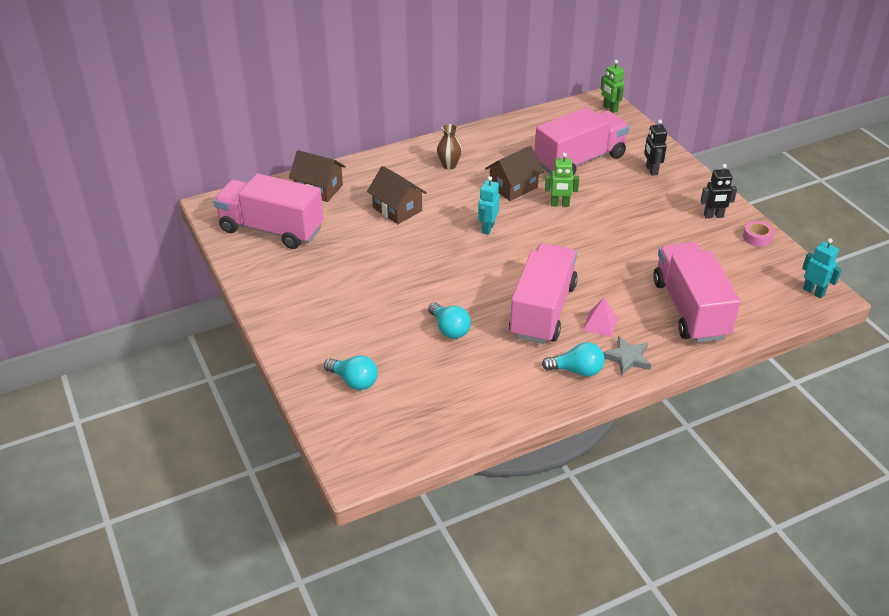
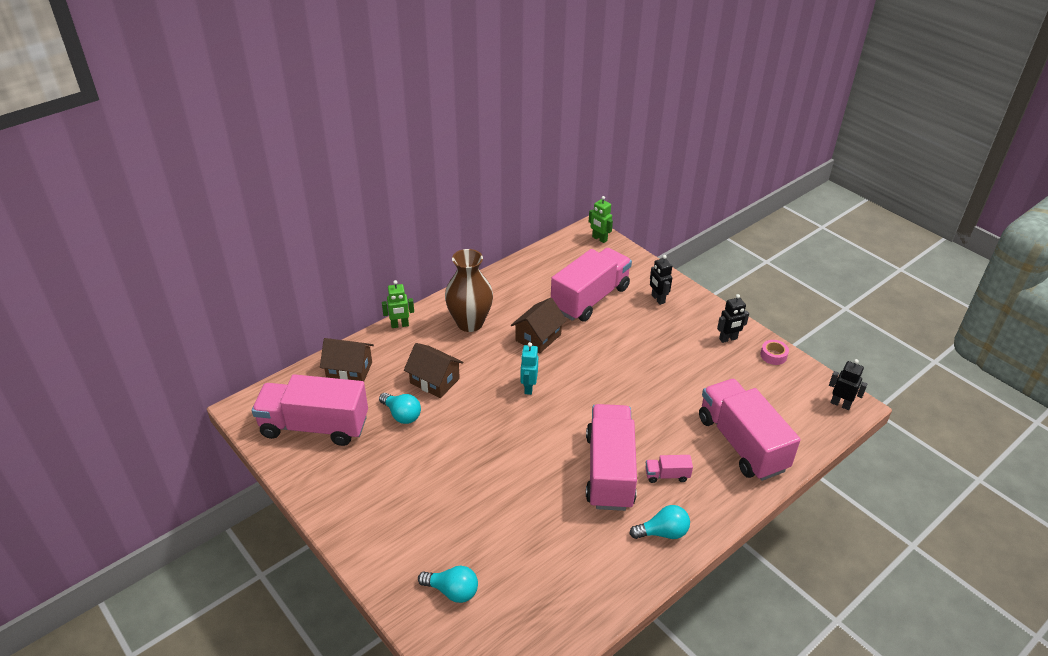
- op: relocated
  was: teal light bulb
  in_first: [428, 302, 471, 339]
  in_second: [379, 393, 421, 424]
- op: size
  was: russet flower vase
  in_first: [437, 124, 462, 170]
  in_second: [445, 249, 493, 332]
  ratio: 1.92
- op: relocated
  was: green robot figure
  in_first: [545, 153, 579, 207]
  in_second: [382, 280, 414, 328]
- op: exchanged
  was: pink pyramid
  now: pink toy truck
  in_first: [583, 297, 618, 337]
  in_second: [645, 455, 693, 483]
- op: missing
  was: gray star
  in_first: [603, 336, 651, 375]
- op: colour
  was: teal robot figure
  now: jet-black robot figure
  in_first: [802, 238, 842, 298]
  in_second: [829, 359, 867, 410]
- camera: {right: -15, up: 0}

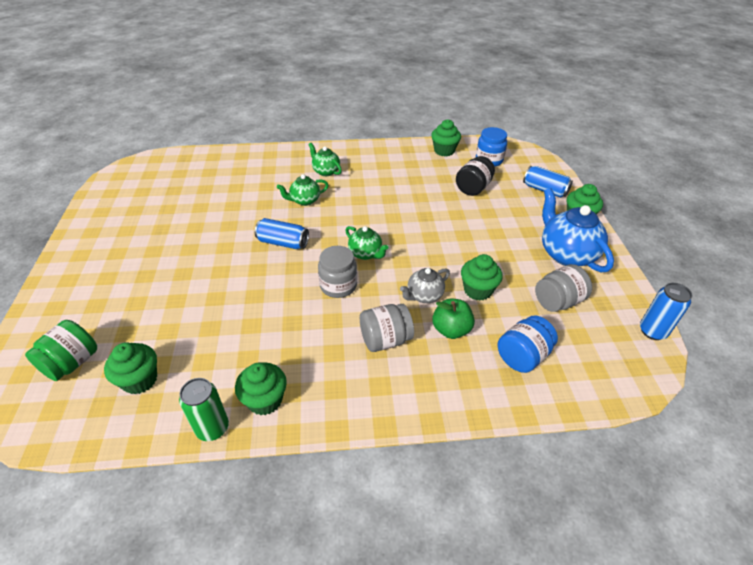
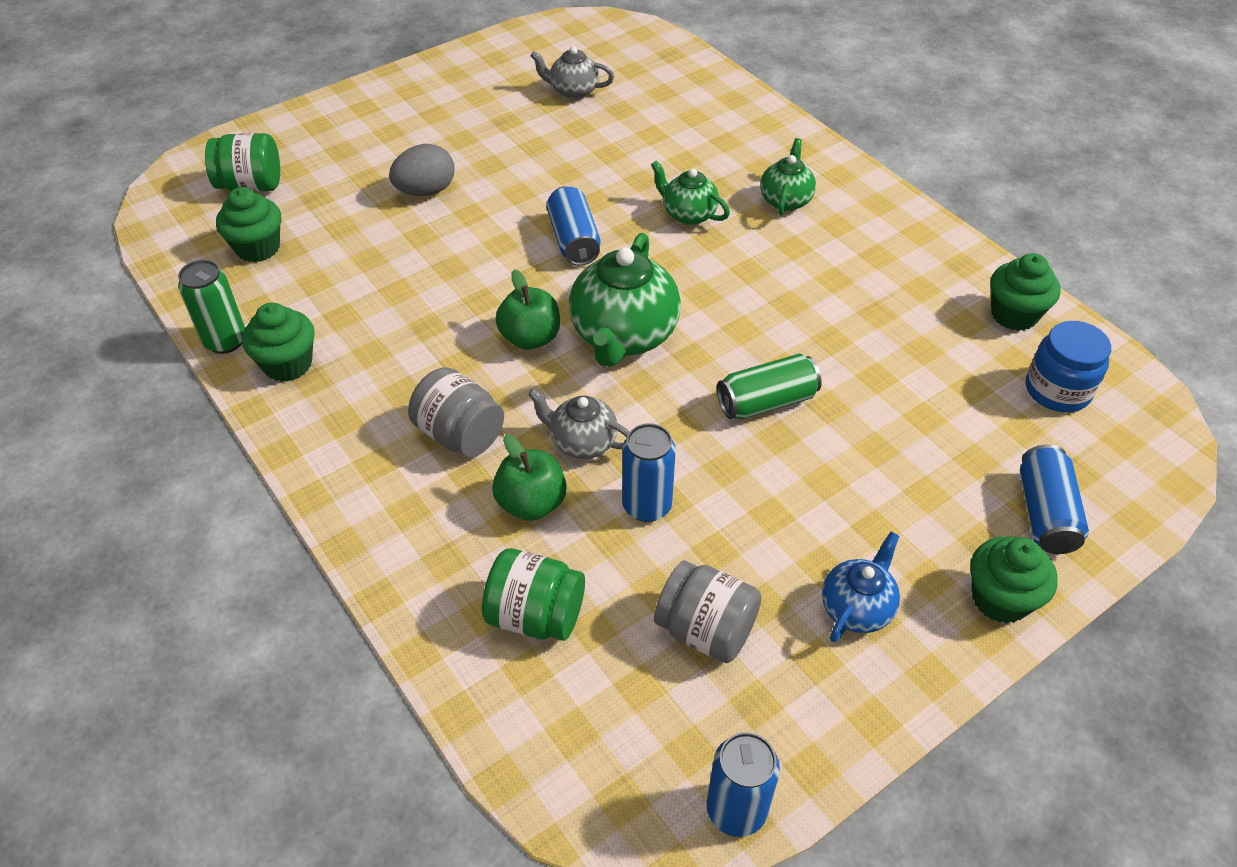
- op: exchanged
  was: gray jam jar
  now: green apple
  in_first: [318, 246, 357, 298]
  in_second: [496, 269, 560, 350]
- op: size
  was: green china teapot
  in_first: [345, 226, 389, 260]
  in_second: [569, 233, 681, 367]
  ratio: 1.78
- op: missing
  was: jet-black jam jar
  in_first: [456, 156, 495, 196]
- op: exchanged
  was: green fairy cake
  now: cobalt tin
  in_first: [461, 254, 503, 301]
  in_second: [622, 423, 676, 522]
- op: colour
  was: cobalt jam jar
  now: green jam jar
  in_first: [498, 315, 558, 373]
  in_second: [482, 548, 585, 641]
- op: size
  was: cobalt china teapot
  in_first: [542, 188, 614, 272]
  in_second: [822, 532, 900, 642]
  ratio: 0.56
- op: appeared
  now: gray egg
  in_second: [389, 144, 454, 196]
- op: appeared
  now: gray china teapot
  in_second: [531, 46, 614, 100]
- op: appeared
  now: green tin
  in_second: [717, 354, 822, 419]
- camera: {right: 60, up: 5}

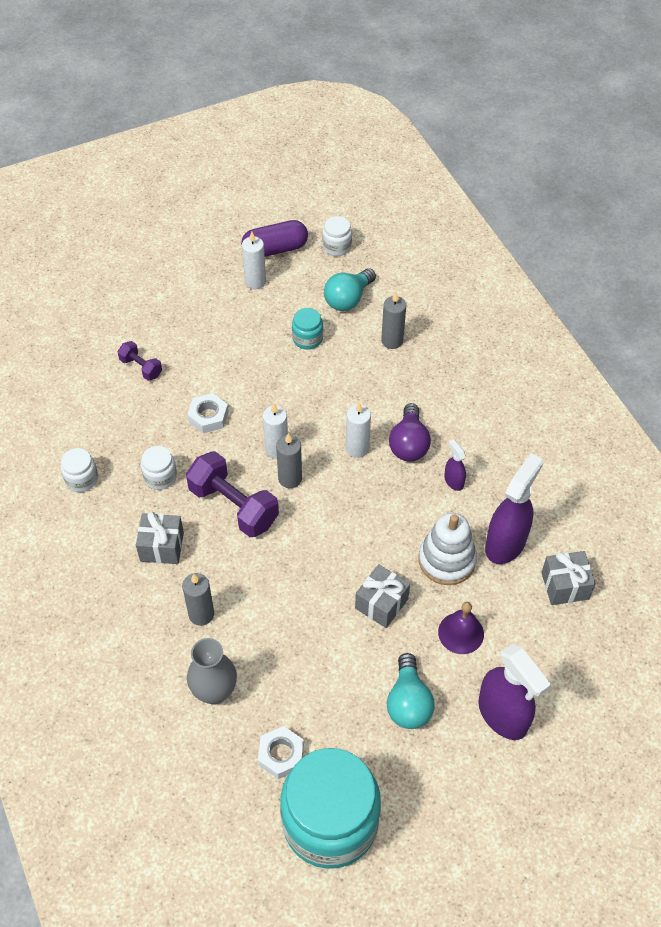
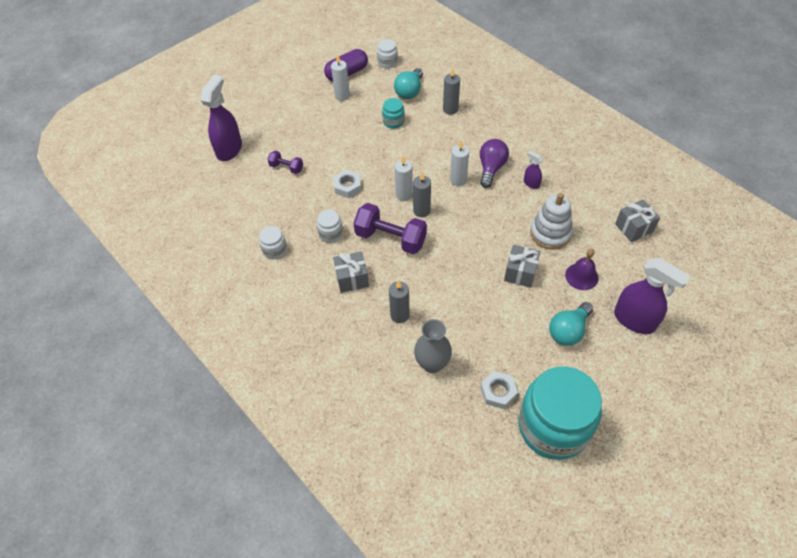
- op: spun
  was: teal light bulb
  in_first: [387, 653, 435, 729]
  in_second: [549, 302, 593, 346]
  clockwise: 60
- op: spun
  was: violet light bulb
  in_first: [389, 403, 431, 462]
  in_second: [480, 139, 509, 188]
  clockwise: -150
- op: relocated
  was: violet spray bottle
  in_first: [485, 453, 543, 564]
  in_second: [201, 75, 242, 161]
- camera: {right: -15, up: 0}

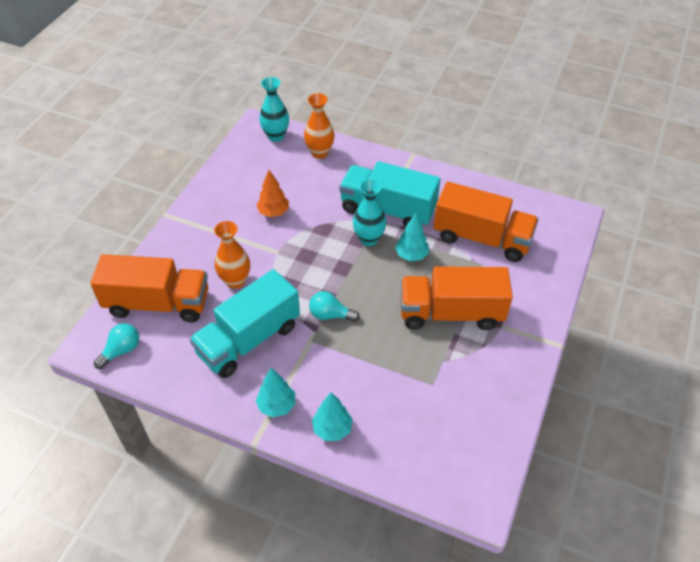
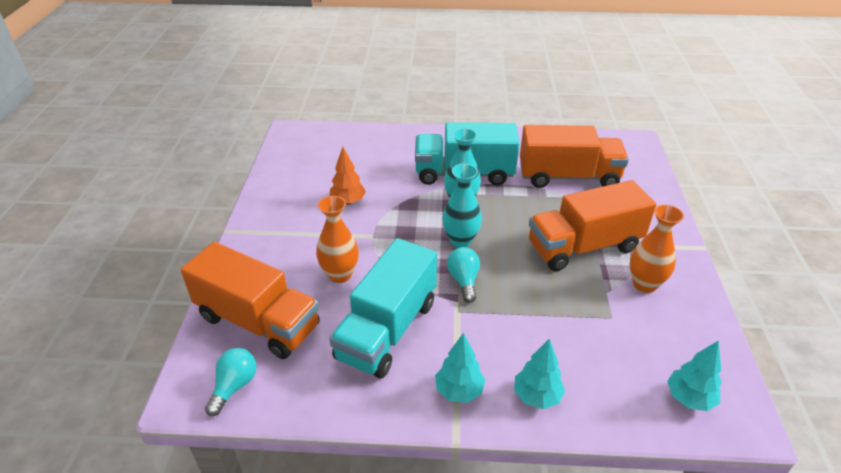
- op: spun
  was: orange toy truck
  in_first: [90, 254, 208, 322]
  in_second: [181, 242, 320, 359]
  clockwise: 45
- op: relocated
  was: teal flower vase
  in_first: [259, 77, 289, 142]
  in_second: [442, 164, 482, 248]
- op: relocated
  was: orange flower vase
  in_first: [304, 93, 334, 159]
  in_second: [630, 205, 684, 293]
- op: spun
  was: teal light bulb
  in_first: [309, 291, 360, 322]
  in_second: [447, 247, 480, 303]
  clockwise: 90
- op: relocated
  was: teal fir tree
  in_first: [395, 213, 429, 261]
  in_second: [667, 340, 722, 411]
- camera: {right: -20, up: -10}

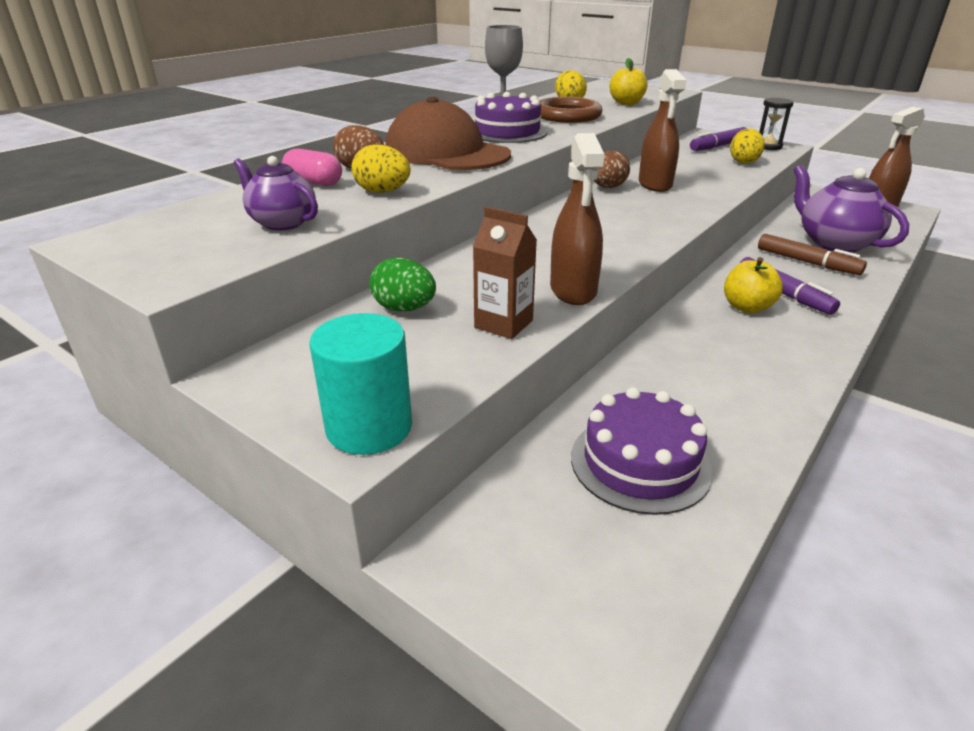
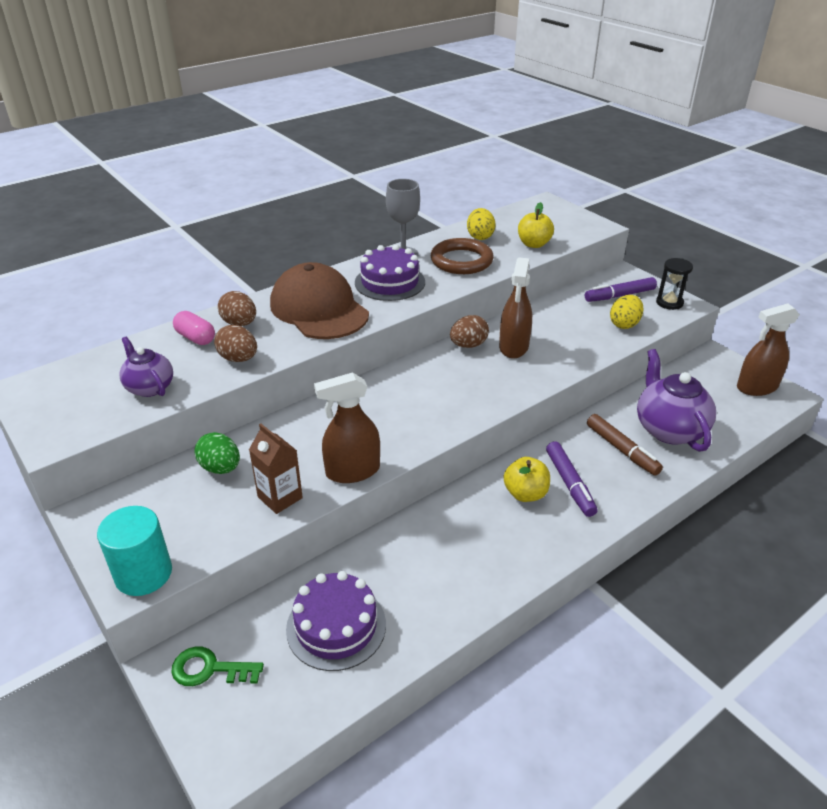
- op: colour
  was: yellow egg
  now: russet egg
  in_first: [351, 144, 410, 193]
  in_second: [214, 325, 257, 362]
- op: spun
  was: russet spray bottle
  in_first: [550, 133, 604, 305]
  in_second: [314, 372, 380, 483]
  clockwise: 60
- op: appeared
  now: green door key
  in_second: [171, 646, 264, 686]
- camera: {right: 15, up: 5}

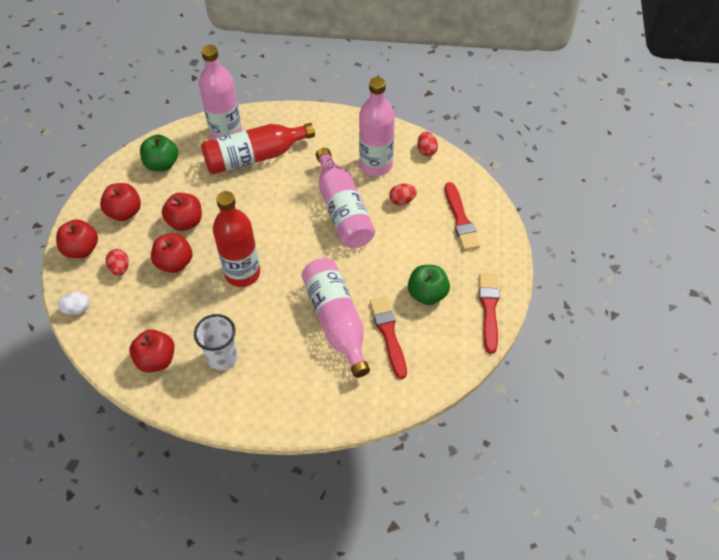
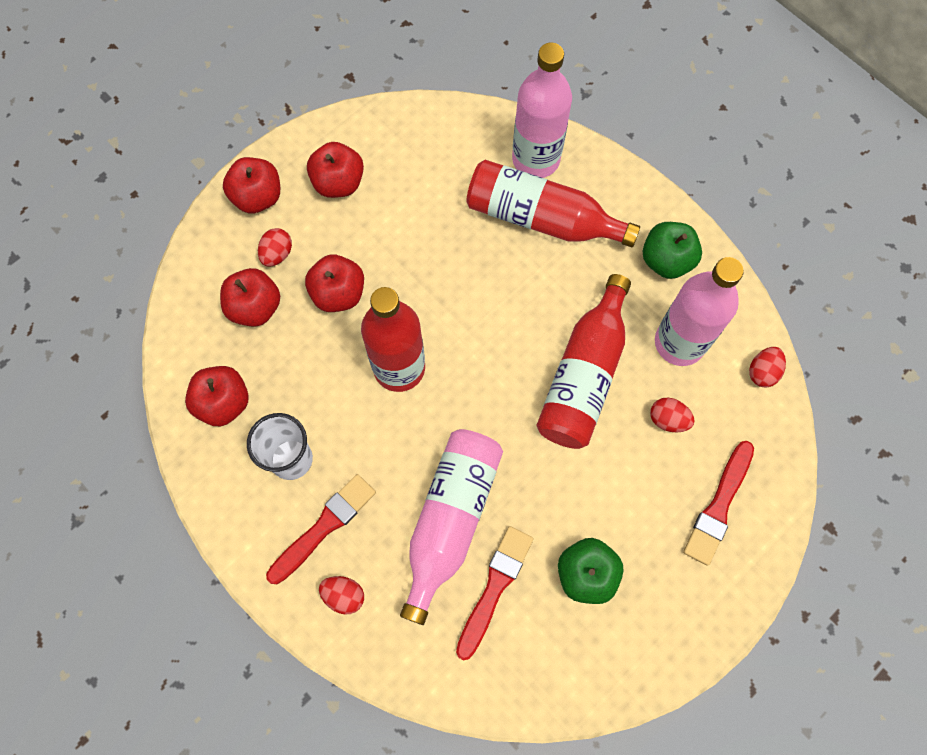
- op: missing
  was: snow-white egg
  in_first: [58, 292, 90, 315]
- op: relocated
  was: green apple
  in_first: [140, 135, 178, 171]
  in_second: [643, 222, 702, 279]
- op: relocated
  was: crimson apple
  in_first: [162, 193, 202, 231]
  in_second: [220, 268, 280, 327]
- op: colour
  was: pink flask
  now: crimson flask
  in_first: [316, 148, 375, 248]
  in_second: [536, 274, 631, 449]
- op: relocated
  was: crimson brush
  in_first: [479, 273, 499, 354]
  in_second: [266, 474, 376, 584]
- op: appeared
  now: crimson egg
  in_second: [319, 576, 364, 615]
- camera: {right: 40, up: 15}

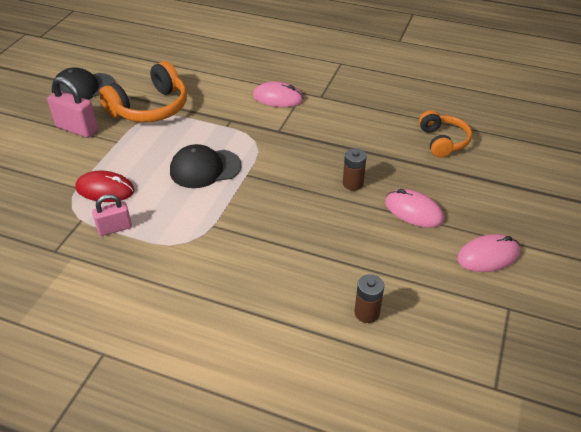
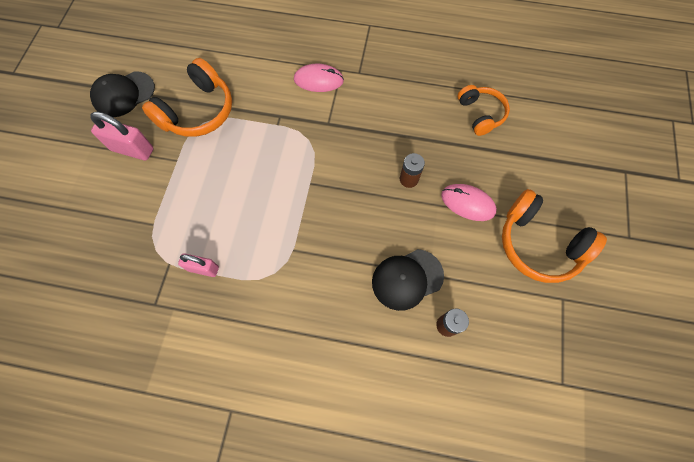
- op: missing
  was: crimson computer mouse
  in_first: [75, 171, 135, 202]
- op: spun
  was: pink lock
  in_first: [92, 194, 132, 236]
  in_second: [178, 253, 219, 277]
  clockwise: 45
- op: relocated
  was: jet-black baseball cap
  in_first: [170, 144, 241, 188]
  in_second: [372, 249, 444, 311]
- op: exchanged
  was: pink computer mouse
  now: orange over-ear headphones
  in_first: [457, 234, 520, 272]
  in_second: [502, 189, 607, 283]
- camera: {right: -10, up: 25}

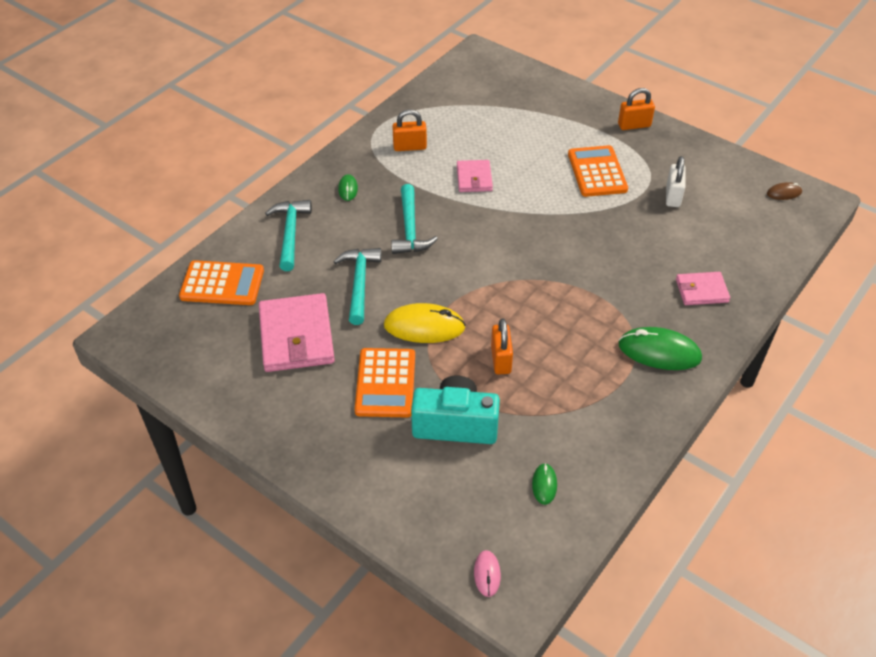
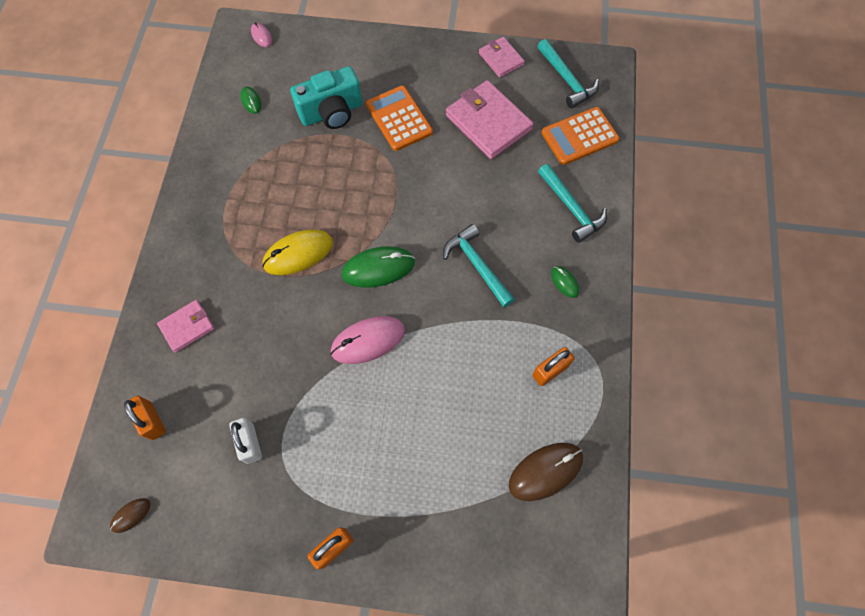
- op: relocated
  was: teal hammer
  in_first: [333, 248, 382, 325]
  in_second: [537, 39, 599, 108]
- op: relocated
  was: yellow computer mouse
  in_first: [384, 303, 466, 343]
  in_second: [262, 229, 333, 275]
- op: relocated
  was: pink billfold
  in_first: [457, 160, 493, 192]
  in_second: [479, 37, 525, 78]
- op: relocated
  was: orange lock
  in_first: [491, 318, 513, 374]
  in_second: [124, 396, 166, 440]
- op: missing
  was: orange calculator
  in_first: [568, 145, 628, 197]
- op: relocated
  was: green computer mouse
  in_first: [618, 327, 702, 370]
  in_second: [342, 246, 415, 288]
- op: appeared
  now: pink computer mouse
  in_second: [331, 316, 405, 364]
- op: appeared
  now: russet computer mouse
  in_second: [509, 443, 583, 501]
- camera: {right: 150, up: 20}

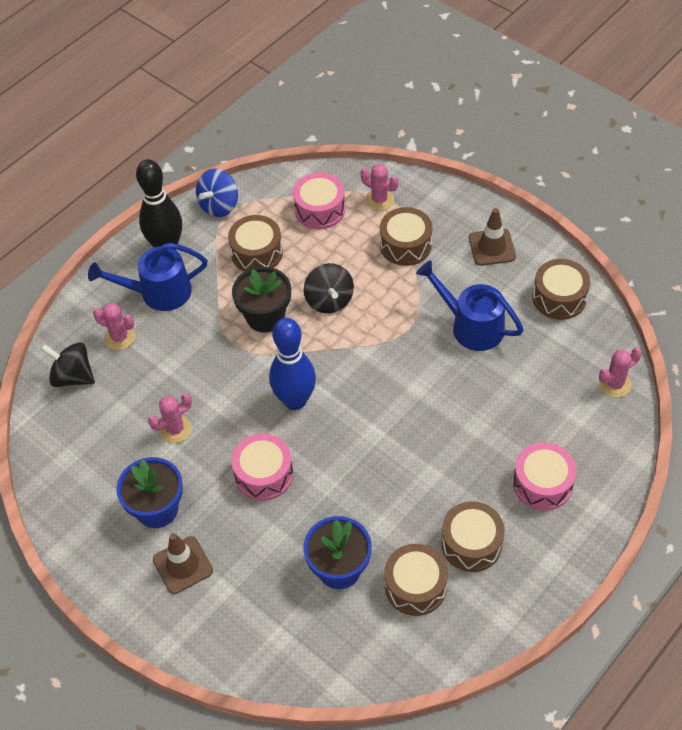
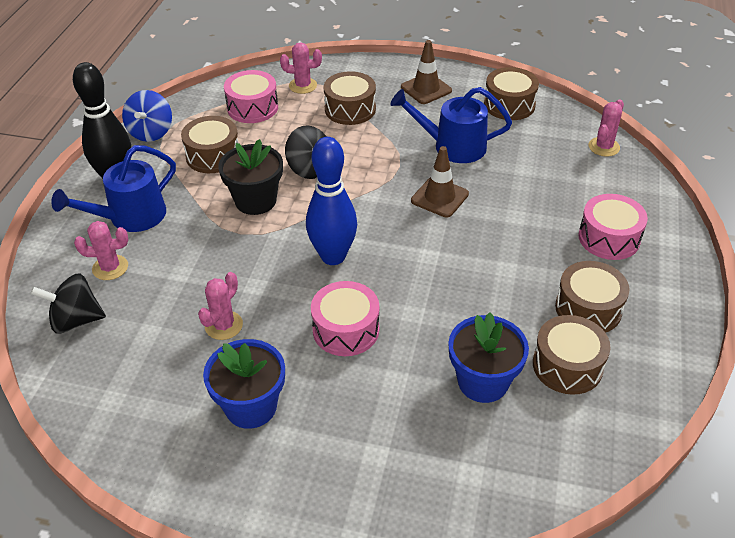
- op: relocated
  was: russet traffic cone
  in_first: [153, 533, 213, 594]
  in_second: [411, 146, 469, 217]
- camera: {right: -30, up: -10}

